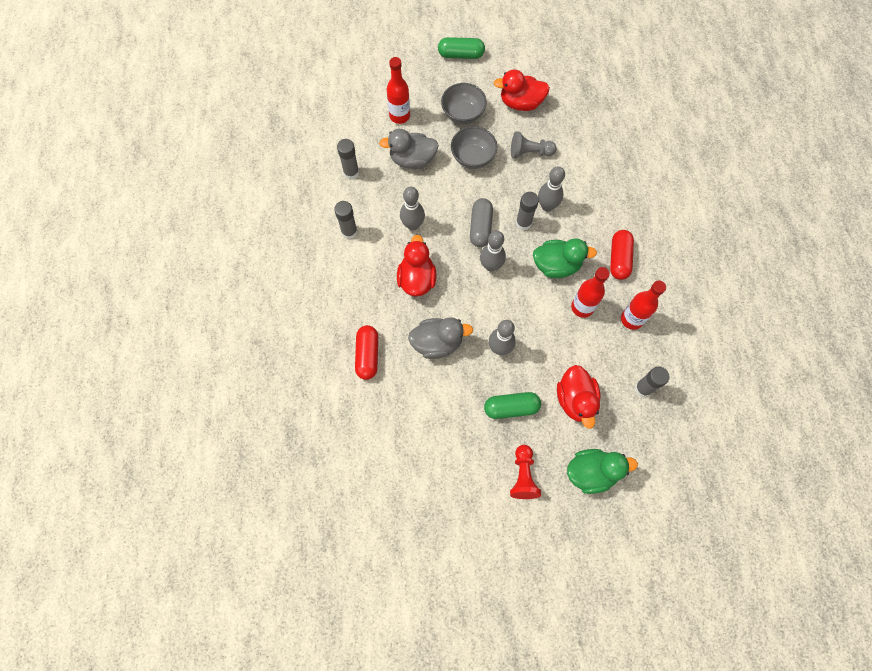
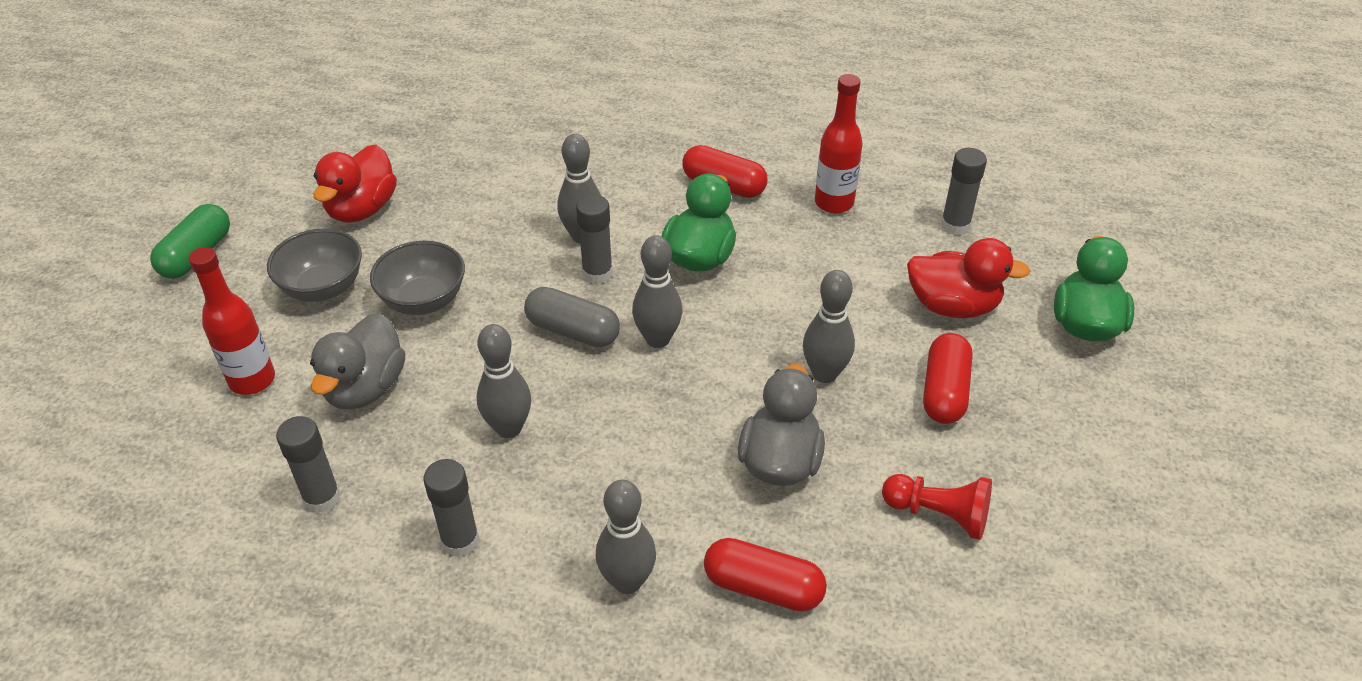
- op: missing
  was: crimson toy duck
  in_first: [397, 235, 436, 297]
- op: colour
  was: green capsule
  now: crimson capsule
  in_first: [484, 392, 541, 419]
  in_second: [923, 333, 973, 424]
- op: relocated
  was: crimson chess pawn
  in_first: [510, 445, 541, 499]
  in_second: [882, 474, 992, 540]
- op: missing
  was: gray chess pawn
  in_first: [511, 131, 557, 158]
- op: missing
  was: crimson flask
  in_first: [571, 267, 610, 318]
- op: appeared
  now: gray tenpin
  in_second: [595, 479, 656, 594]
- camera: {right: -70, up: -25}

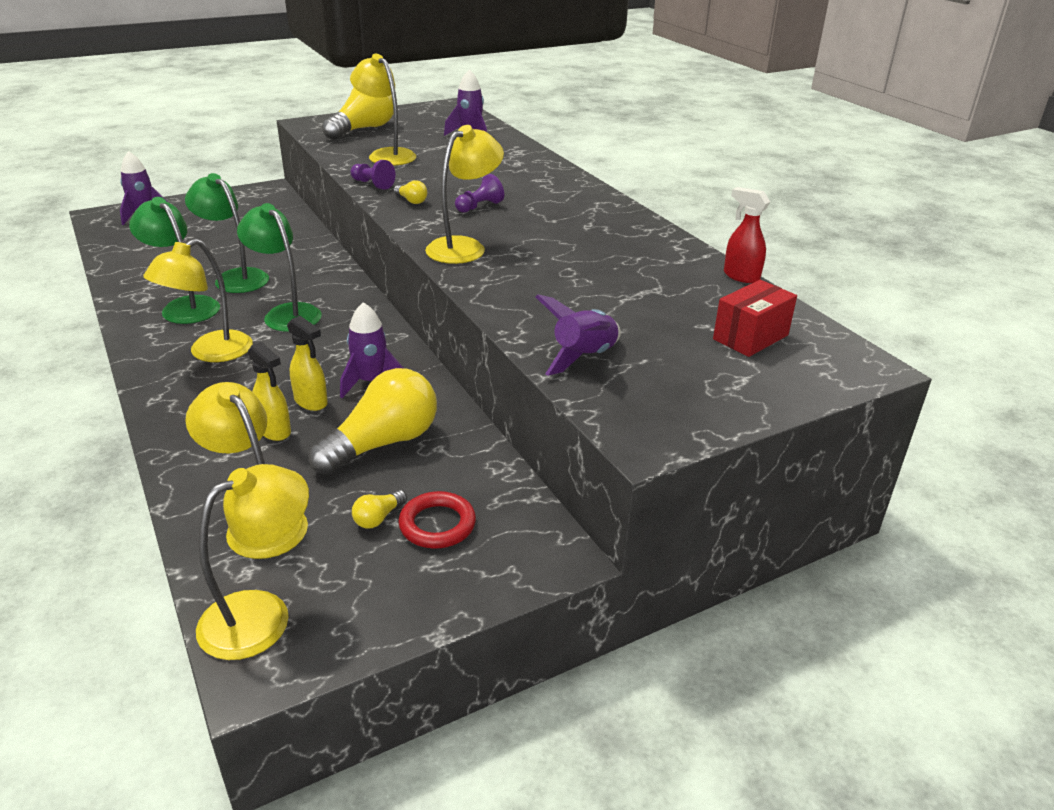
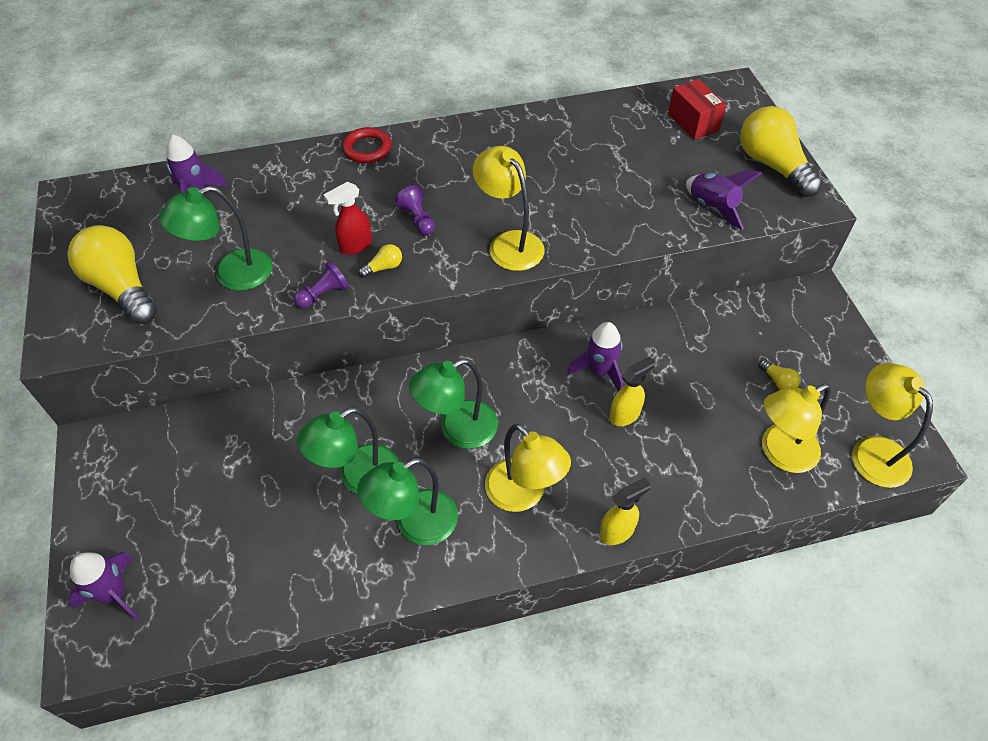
- op: relocated
  was: yellow spray bottle
  in_first: [248, 342, 291, 441]
  in_second: [599, 477, 651, 545]
- op: relocated
  was: yellow light bulb
  in_first: [308, 368, 437, 475]
  in_second: [740, 106, 823, 197]
- op: colour
  was: yellow lamp
  now: green lamp
  in_first: [350, 54, 416, 166]
  in_second: [159, 186, 273, 291]
- op: relocated
  was: crimson torus
  in_first: [398, 491, 476, 549]
  in_second: [342, 127, 392, 163]
- op: relocated
  was: crimson spray bottle
  in_first: [724, 187, 770, 283]
  in_second: [323, 182, 372, 255]
- camera: {right: -75, up: 20}

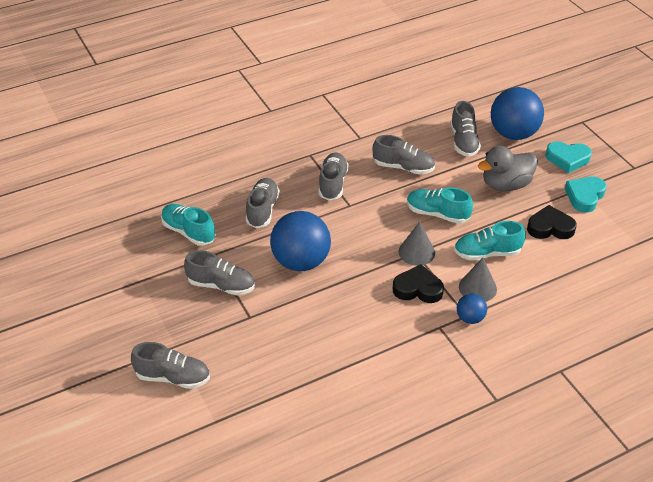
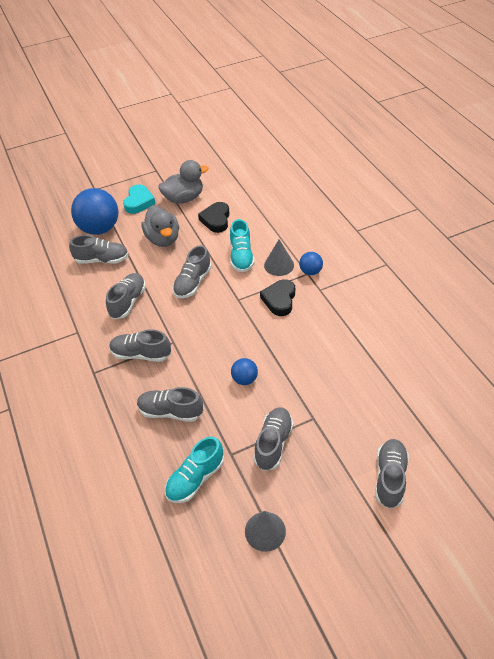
- op: size
  was: cobalt play ball
  in_first: [270, 211, 331, 271]
  in_second: [231, 358, 258, 385]
  ratio: 0.48
- op: relocated
  was: gray cone shape
  in_first: [399, 222, 435, 266]
  in_second: [245, 511, 286, 552]
- op: colour
  was: teal shoe
  now: gray shoe
  in_first: [407, 187, 473, 224]
  in_second: [172, 245, 212, 298]
- op: exchanged
  was: teal love heart
  now: gray toy duck
  in_first: [565, 177, 607, 212]
  in_second: [158, 160, 209, 204]
- camera: {right: -85, up: 5}

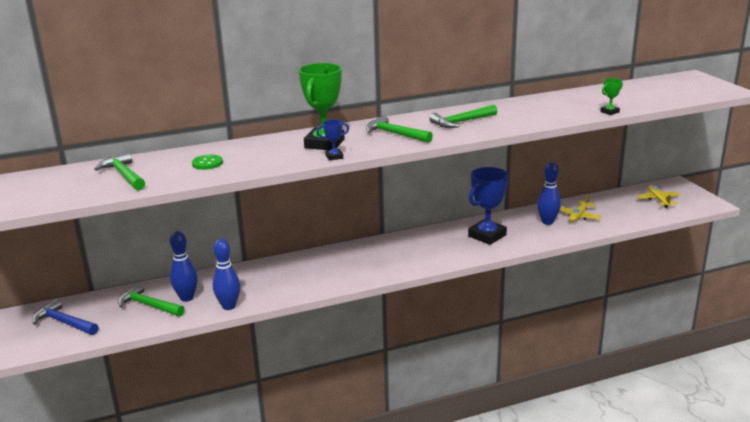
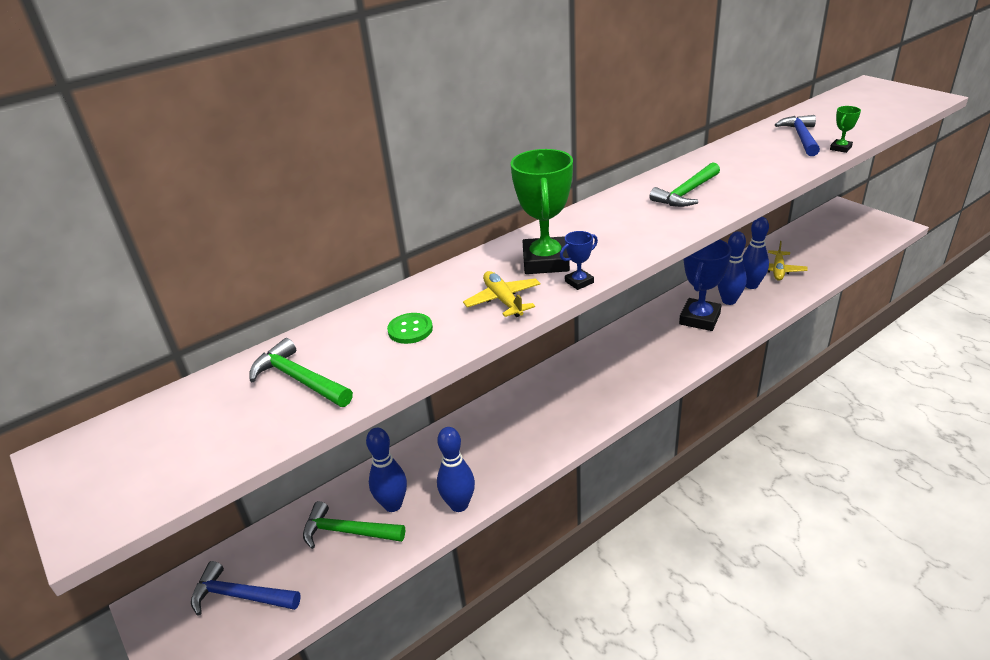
- op: missing
  was: green hammer
  in_first: [366, 115, 433, 143]
- op: relocated
  was: yellow aeroplane
  in_first: [636, 185, 681, 208]
  in_second: [463, 271, 541, 317]
- op: appeared
  now: cobalt tenpin
  in_second: [717, 231, 747, 305]
- op: appeared
  now: cobalt hammer
  in_second: [775, 115, 820, 156]
- camera: {right: -15, up: 10}

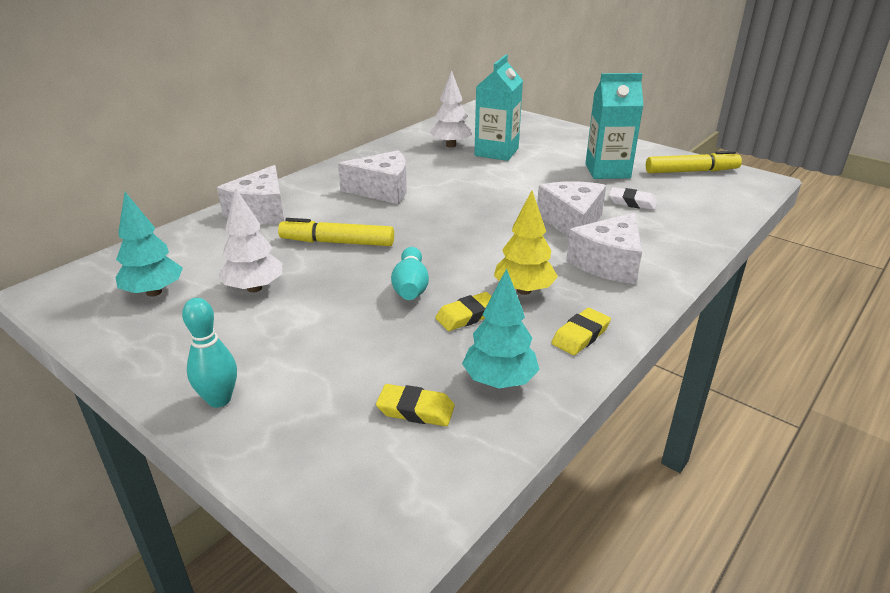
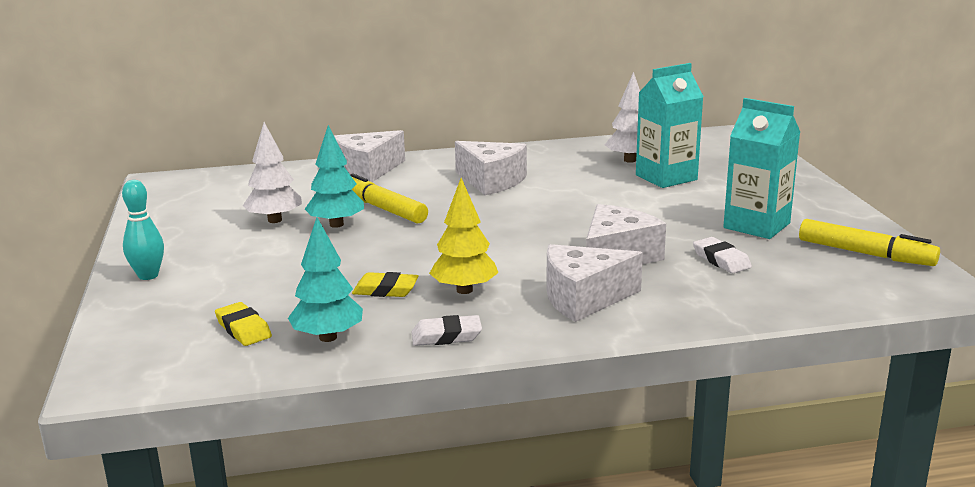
- op: relocated
  was: teal fir tree
  in_first: [116, 192, 183, 297]
  in_second: [305, 125, 364, 228]
- op: missing
  was: teal tenpin
  in_first: [391, 247, 429, 300]
- op: colour
  was: yellow gum eraser
  now: snow-white gum eraser
  in_first: [551, 308, 611, 355]
  in_second: [412, 315, 482, 346]
- camera: {right: 40, up: -10}

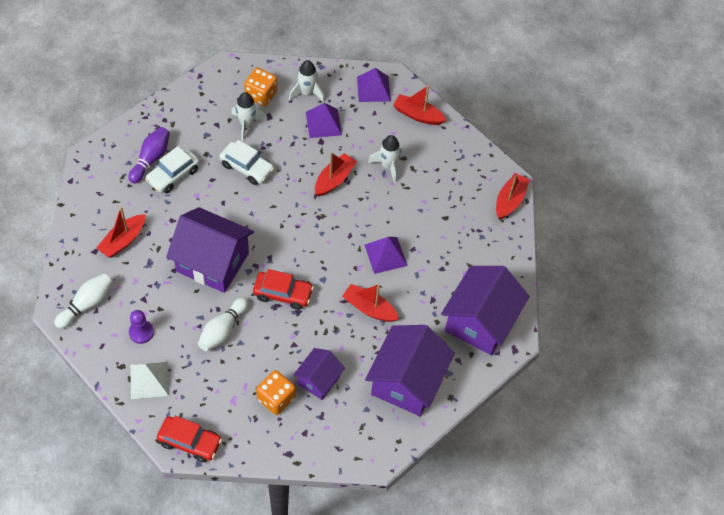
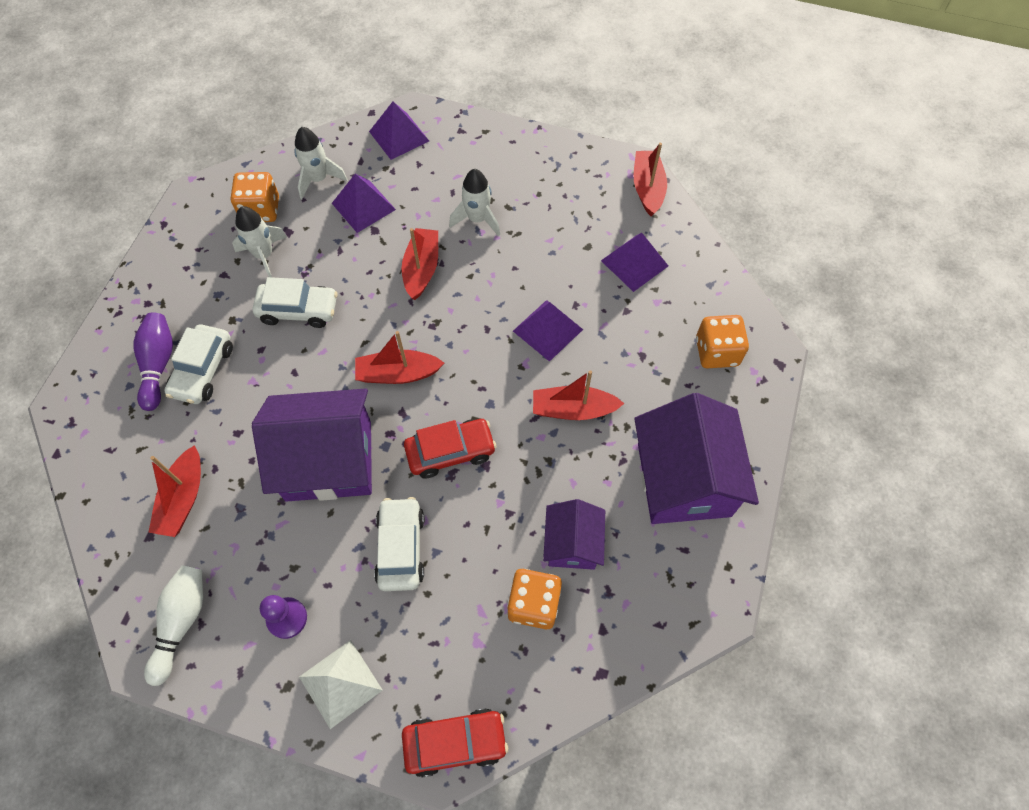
- op: exchanged
  was: snow-white tenpin
  now: snow-white car
  in_first: [198, 297, 248, 351]
  in_second: [374, 497, 424, 591]
- op: relocated
  was: crimson sailboat
  in_first: [393, 85, 446, 125]
  in_second: [355, 331, 444, 384]
- op: exchanged
  was: violet house
  now: orange game die
  in_first: [441, 266, 529, 355]
  in_second: [696, 315, 749, 368]
- op: appeared
  now: violet pyramid
  in_second: [601, 233, 668, 292]
- camera: {right: -25, up: 5}

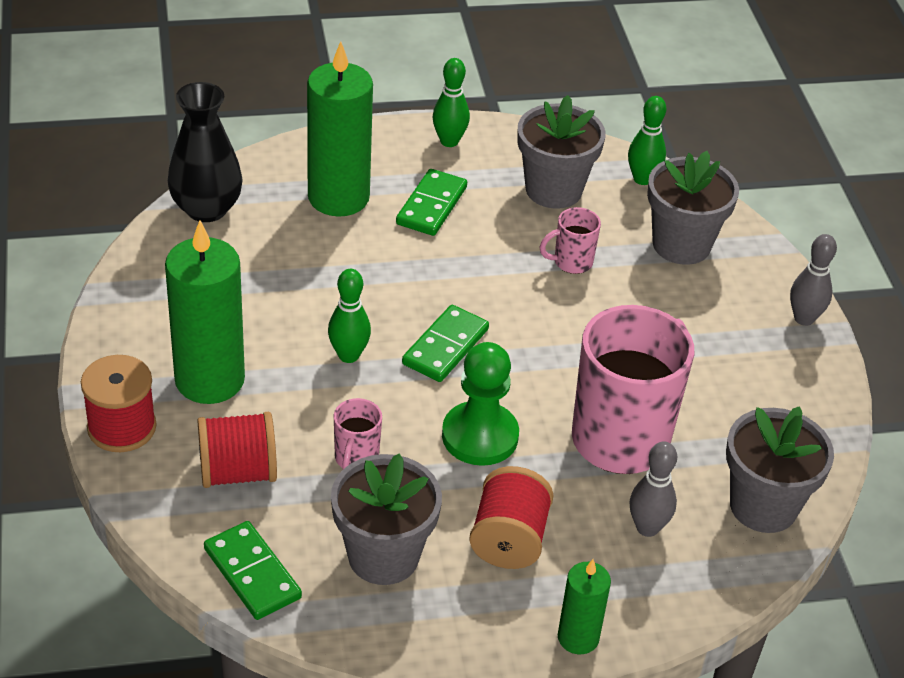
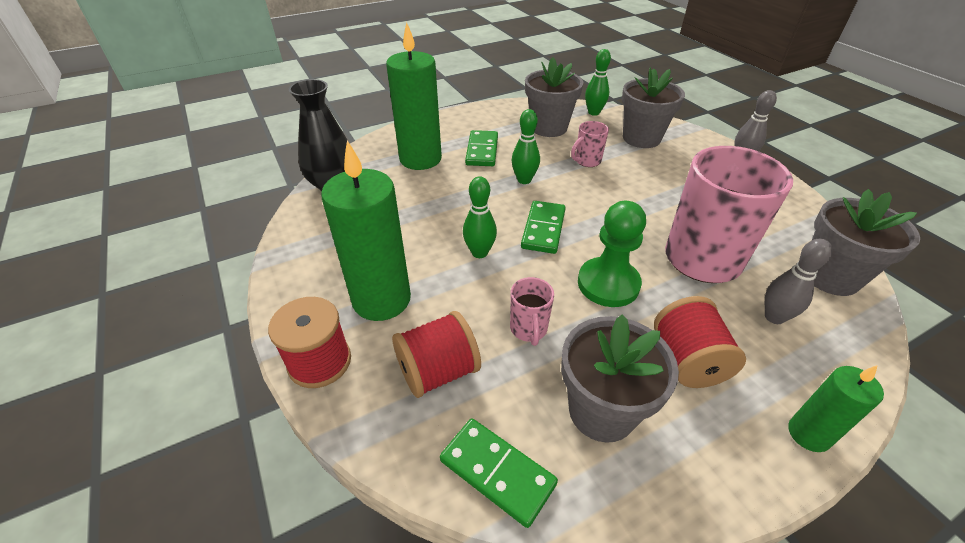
- op: relocated
  was: green tenpin
  in_first: [432, 58, 470, 147]
  in_second: [511, 109, 540, 184]
- camera: {right: -15, up: 0}

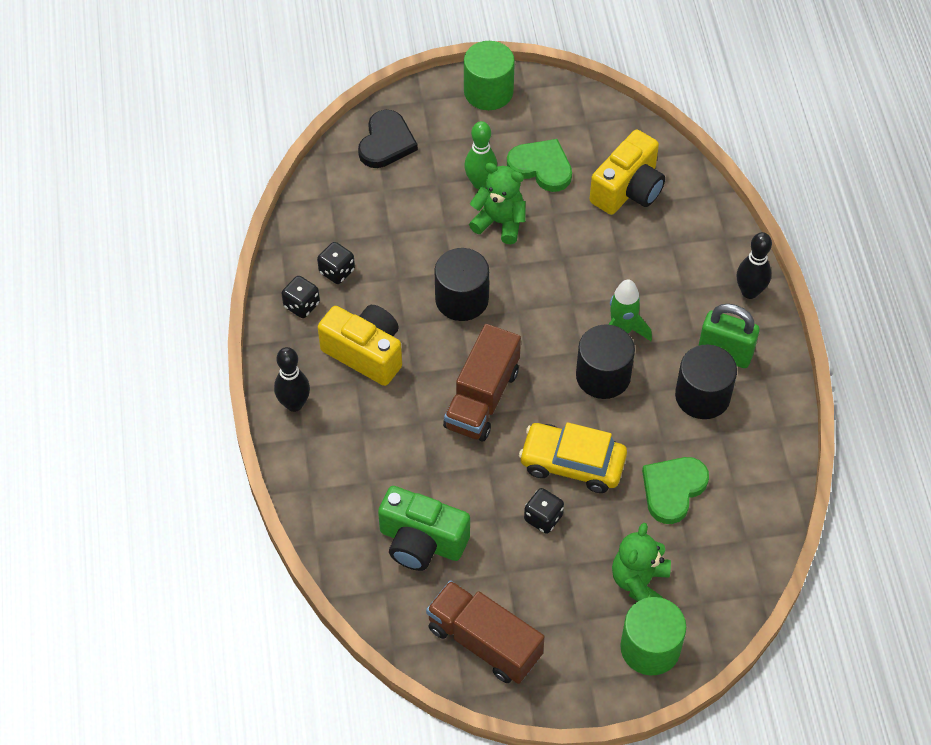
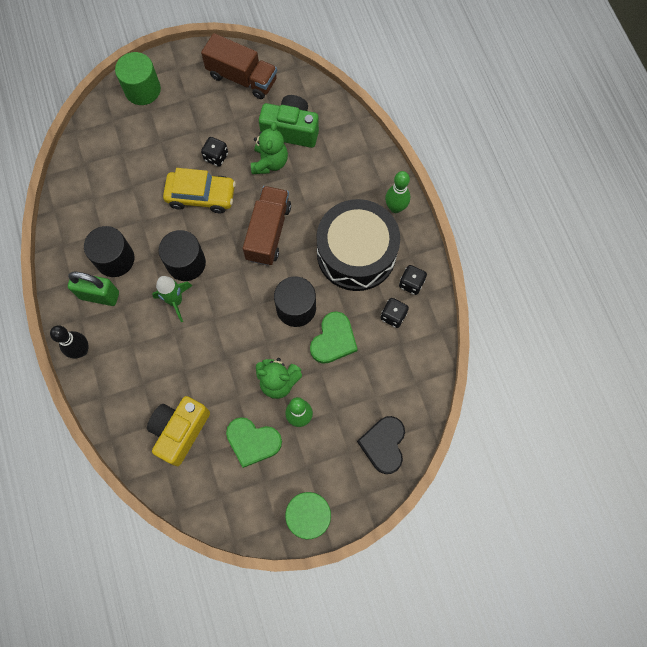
- op: colour
  was: jet-black tenpin
  now: green tenpin
  in_first: [274, 347, 310, 412]
  in_second: [385, 171, 410, 213]
- op: exchanged
  was: yellow camera
  now: jet-black snare drum
  in_first: [318, 305, 402, 386]
  in_second: [316, 199, 400, 291]
- op: relocated
  was: green stuffed bear
  in_first: [612, 523, 671, 601]
  in_second: [251, 122, 288, 174]
- op: relocated
  was: green love heart
  in_first: [642, 457, 709, 524]
  in_second: [310, 311, 358, 364]
- camera: {right: 170, up: 15}

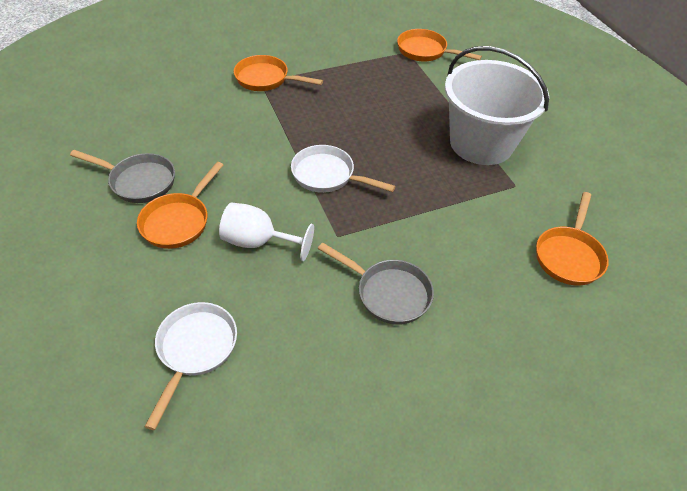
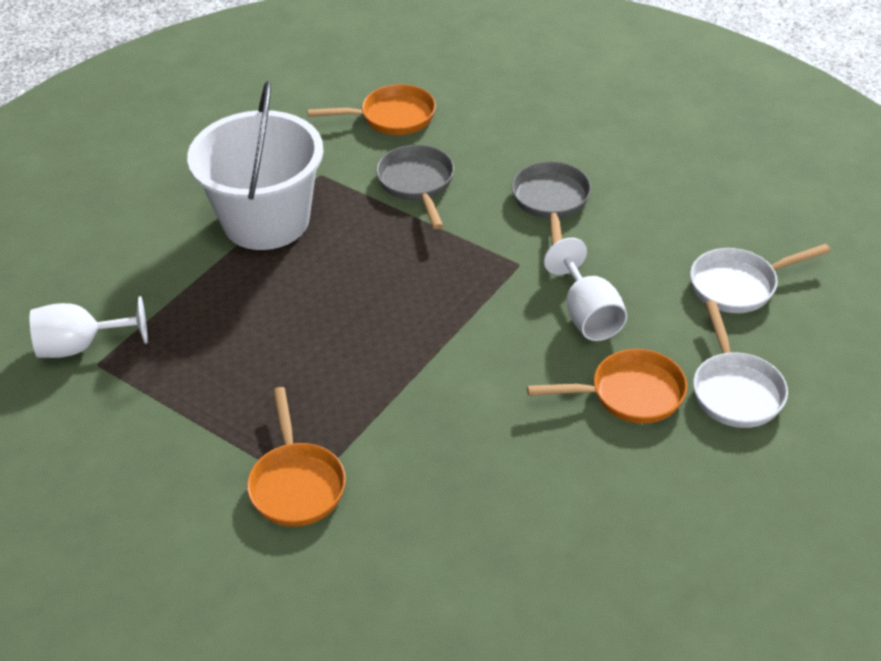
- op: relocated
  was: gray pan
  in_first: [70, 150, 175, 203]
  in_second: [376, 145, 454, 229]
- op: relocated
  was: snow-white pan
  in_first: [291, 145, 395, 193]
  in_second: [693, 300, 788, 428]
- op: exchanged
  was: orange pan
  now: snow-white chalice
  in_first: [397, 29, 482, 61]
  in_second: [30, 296, 148, 358]
- camera: {right: -120, up: -5}

